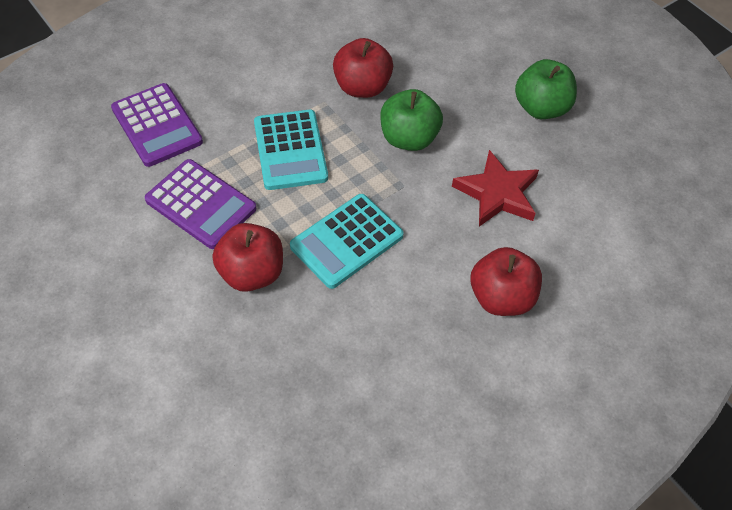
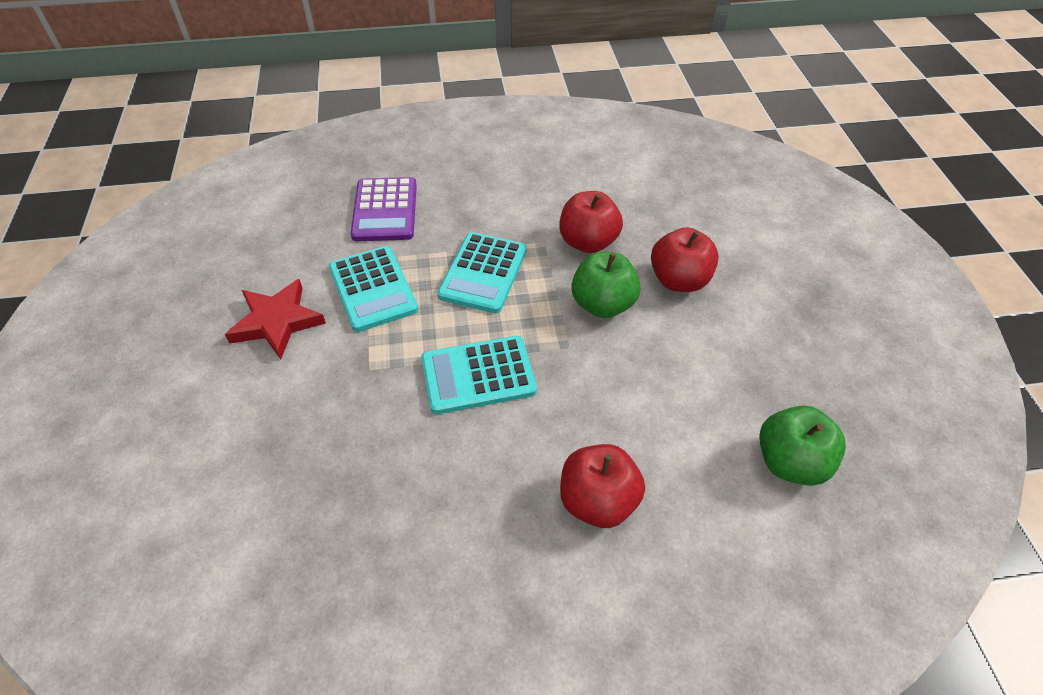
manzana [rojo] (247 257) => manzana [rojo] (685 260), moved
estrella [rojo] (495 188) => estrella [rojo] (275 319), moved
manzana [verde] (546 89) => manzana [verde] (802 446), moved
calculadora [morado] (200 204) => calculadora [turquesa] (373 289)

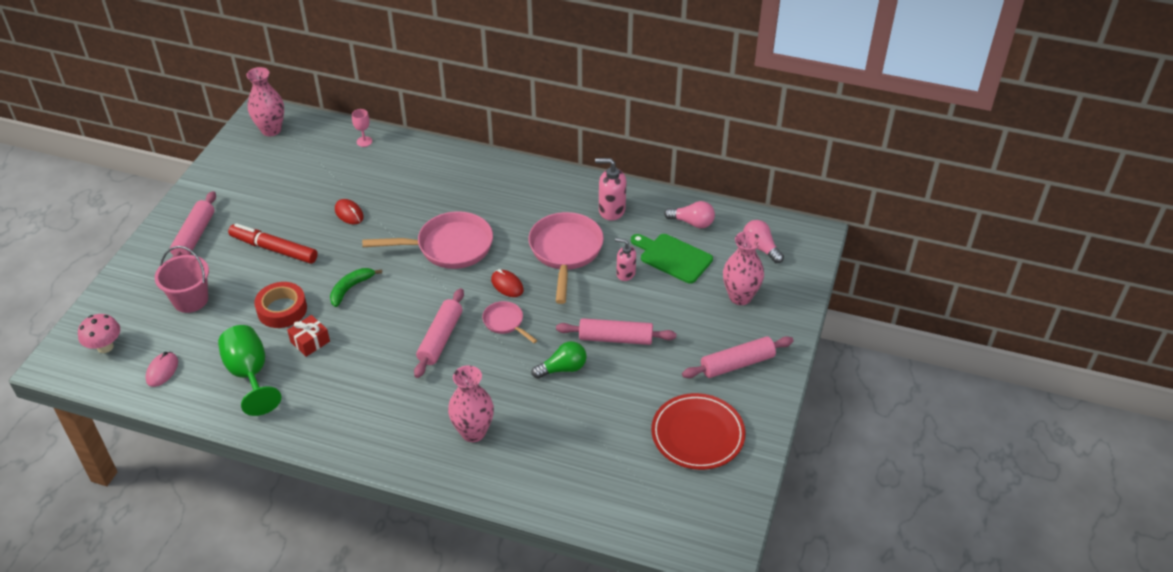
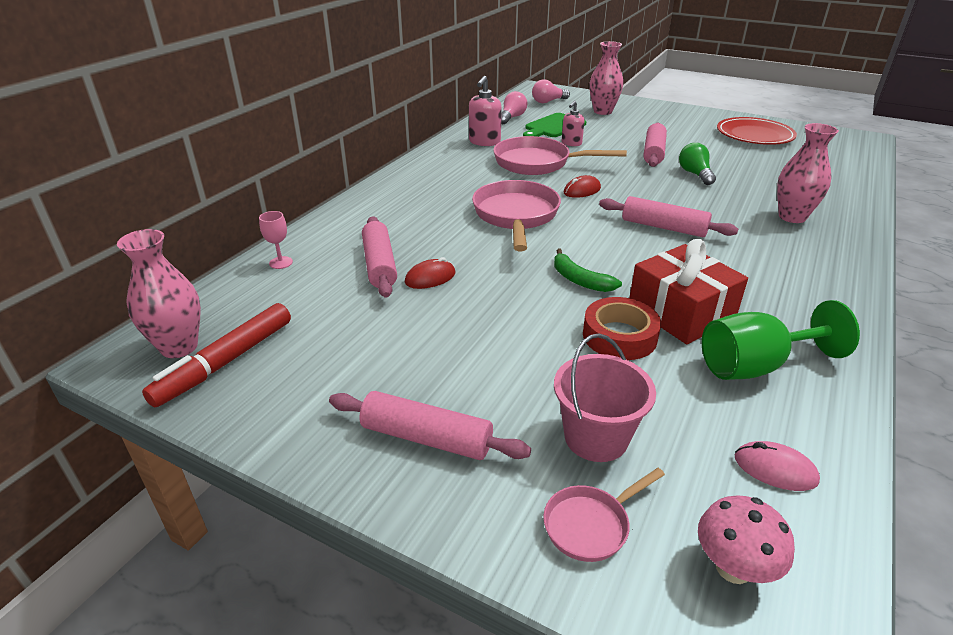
rotulador [rojo] (273 243) => rotulador [rojo] (216 355), moved
sartén [rosa] (510 322) => sartén [rosa] (604 515), moved
rodillo [rosa] (738 357) => rodillo [rosa] (379 257), moved
regalo [rojo] (308 336) => regalo [rojo] (688 291), x1.90

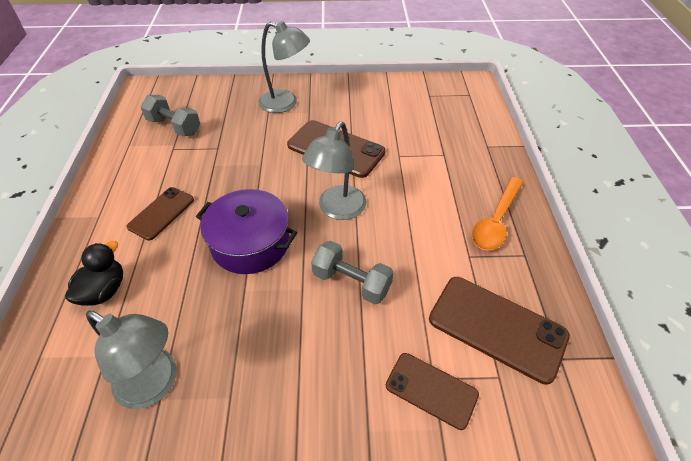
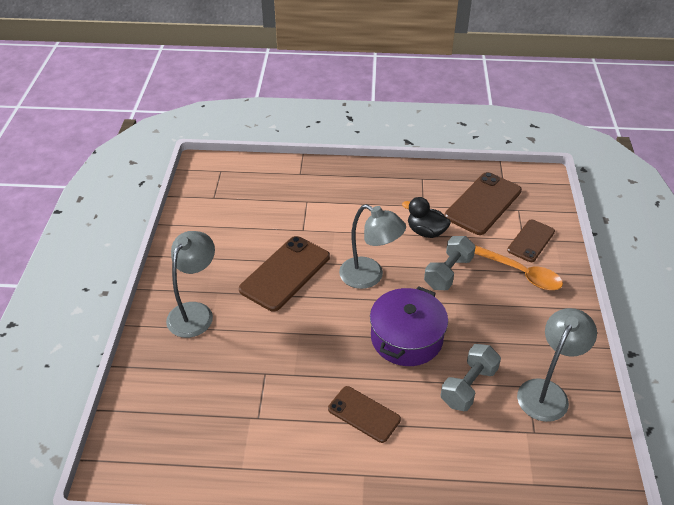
pato [negro] (94 273) => pato [negro] (426 217), moved
mancuerna [gris] (170 115) => mancuerna [gris] (471 377), moved
cuchara [naranja] (497 213) => cuchara [naranja] (518 267), moved

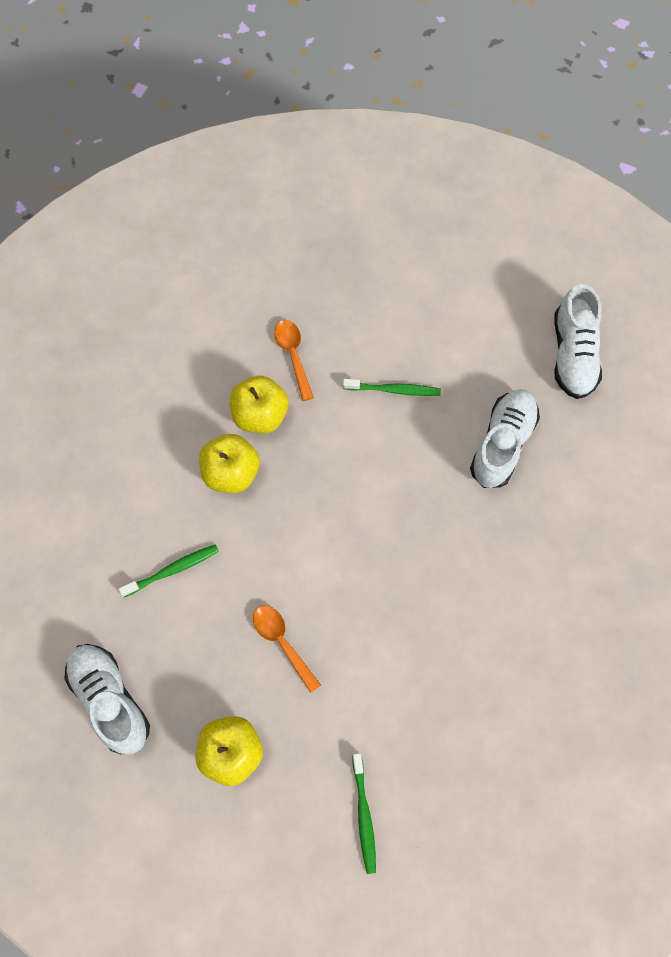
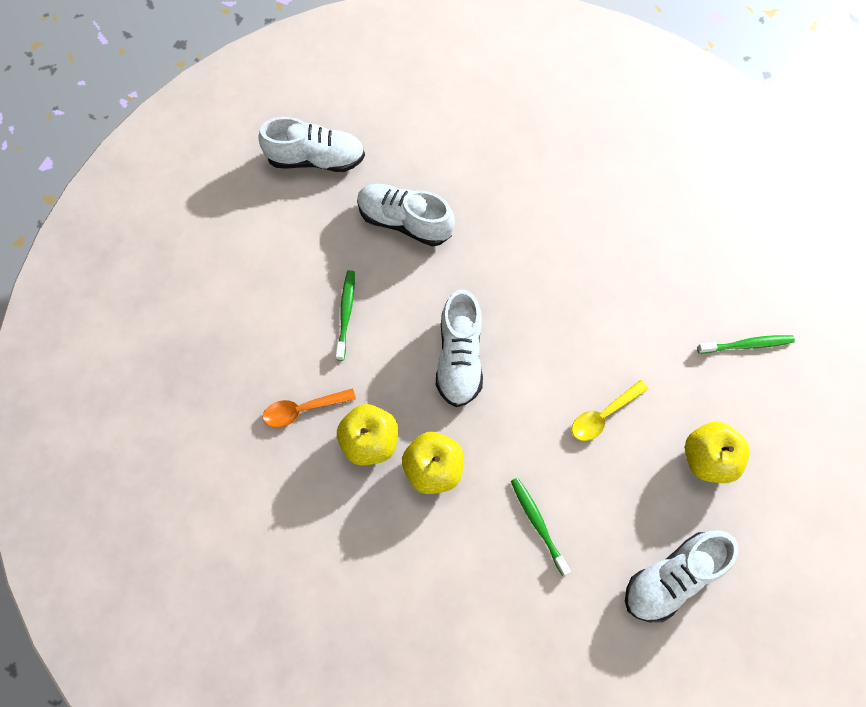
nothing => zapato [blanco] (459 348)
cuchara [naranja] (287 649) => cuchara [amarillo] (610 410)

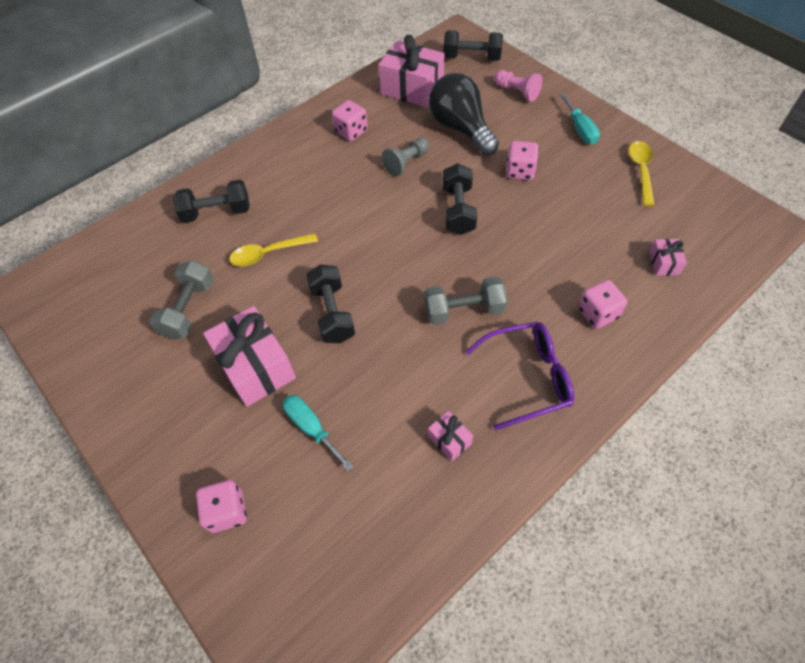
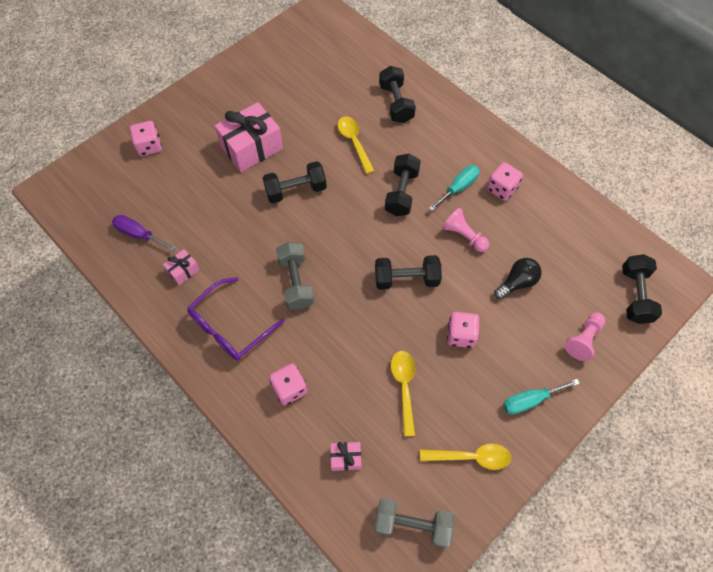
regalo [rosa] (412 71) => nothing
nothing => destornillador [morado] (144 233)
nothing => mancuerna [negro] (403 185)
nothing => cuchara [amarillo] (403 393)
mancuerna [gris] (181 300) => mancuerna [gris] (414 523), moved
destornillador [turquesa] (318 433) => destornillador [turquesa] (454 188), moved
peón [gris] (405 157) => peón [rosa] (465 230)
gafas [morado] (520 376) => gafas [morado] (235 318), 60 degrees clockwise
bombilla [negro] (464 114) => bombilla [negro] (518 278), x0.57

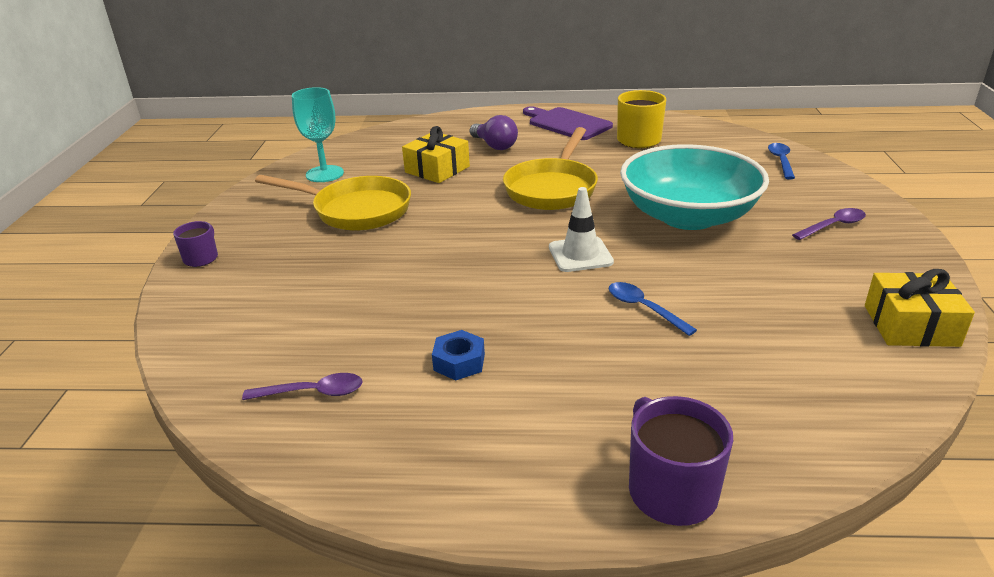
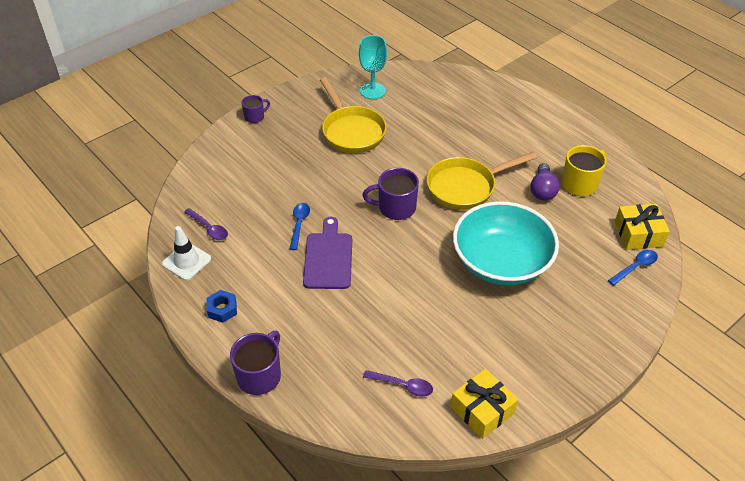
nothing => taza [morado] (390 194)
regalo [amarillo] (436 154) => regalo [amarillo] (642 227), moved
tuerca [azul] (458 355) => tuerca [azul] (221 306), moved
bombilla [morado] (494 132) => bombilla [morado] (545 182), moved
tabla de cortar [morado] (568 123) => tabla de cortar [morado] (327 253), moved
cono de tráfico [blanco] (581 229) => cono de tráfico [blanco] (186 253), moved
cuchara [azul] (653 309) => cuchara [azul] (300 226), moved
cuchara [morado] (829 224) => cuchara [morado] (398 383), moved

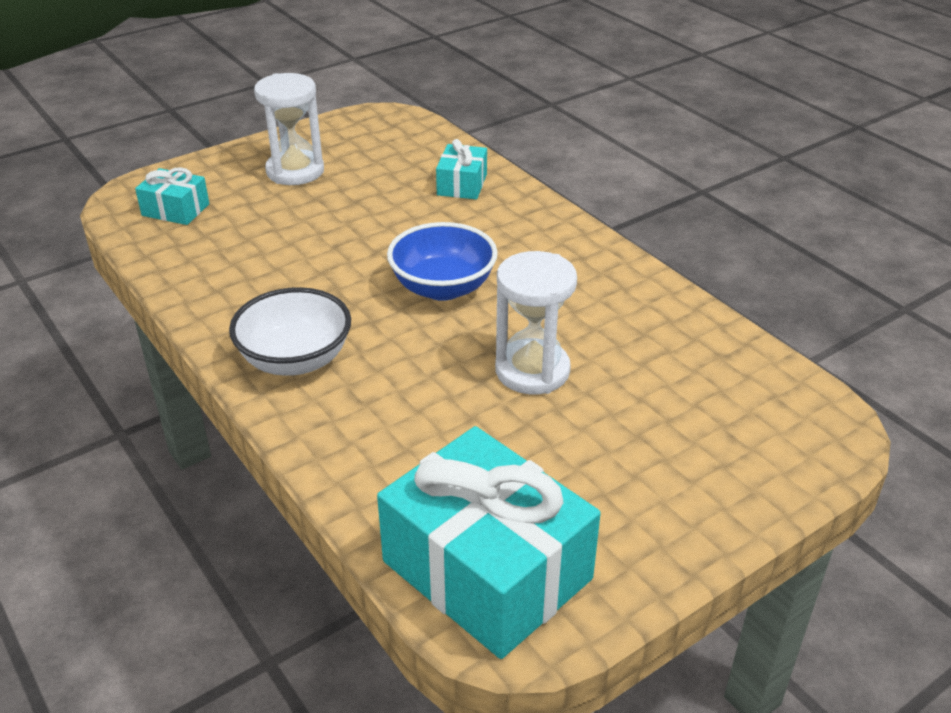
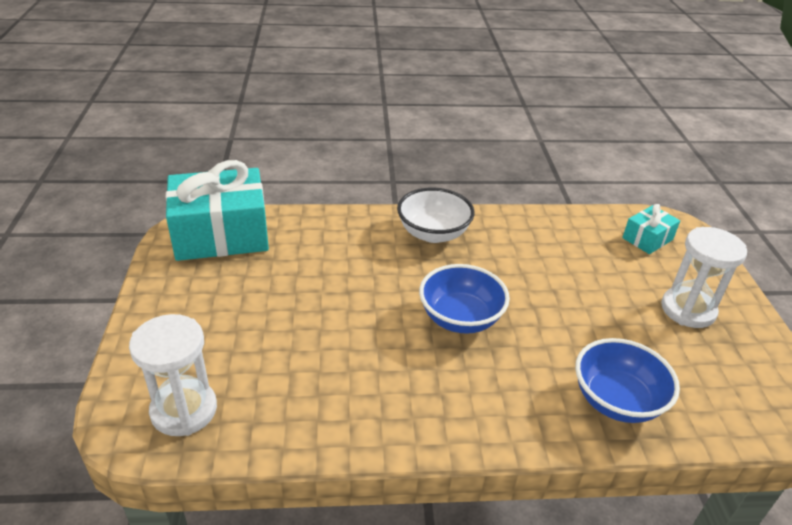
reloj de arena [blanco] (536 322) => reloj de arena [blanco] (173 375), moved
regalo [turquesa] (461 169) => cuenco [azul] (627 380)

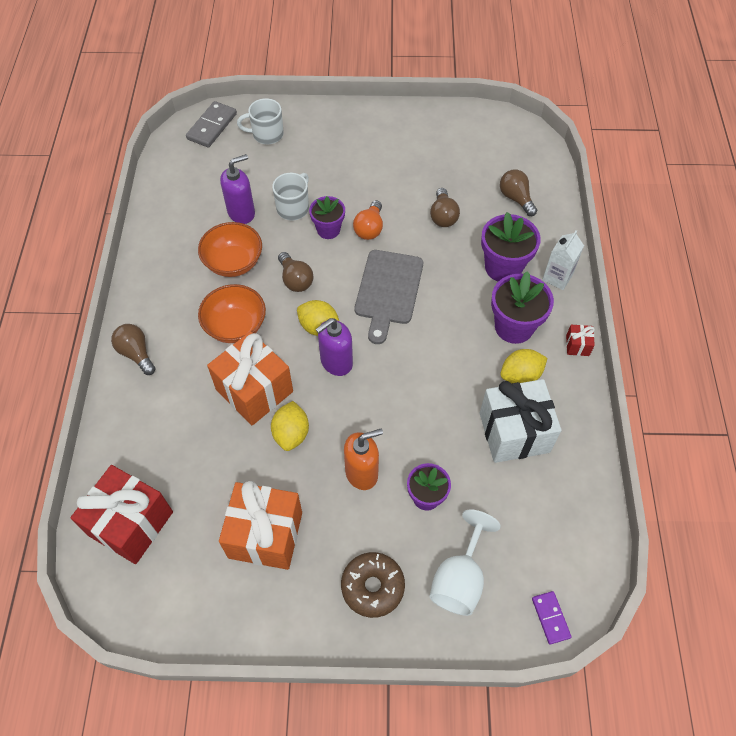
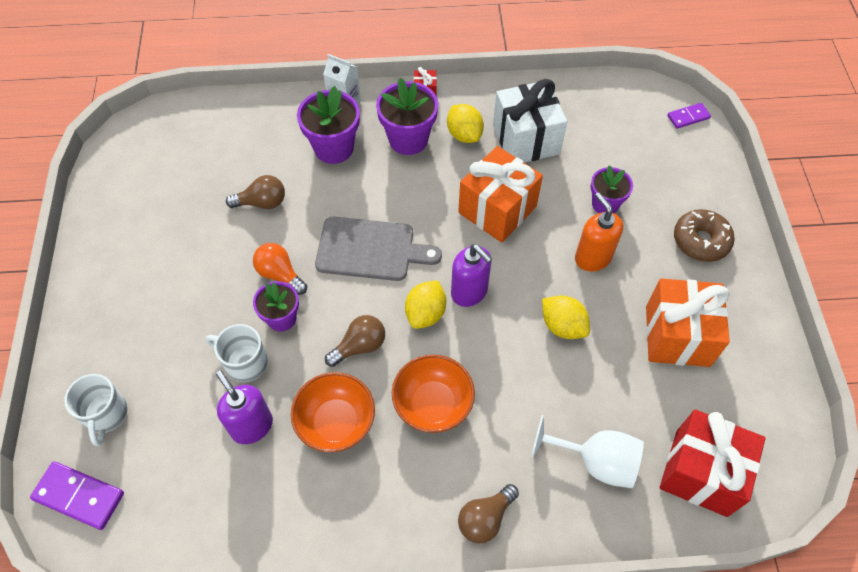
bombilla [marrón] (518 192) => nothing
regalo [naranja] (250 378) => regalo [naranja] (500 194), moved
copa [blanco] (465 562) => copa [blanco] (587 451), moved
ficha de dominó [gris] (211 124) => ficha de dominó [morado] (77 496)
limón [amarillo] (290 426) => limón [amarillo] (566 317), 45 degrees clockwise
bombilla [naranja] (368 220) => bombilla [naranja] (280 269), 150 degrees counterclockwise

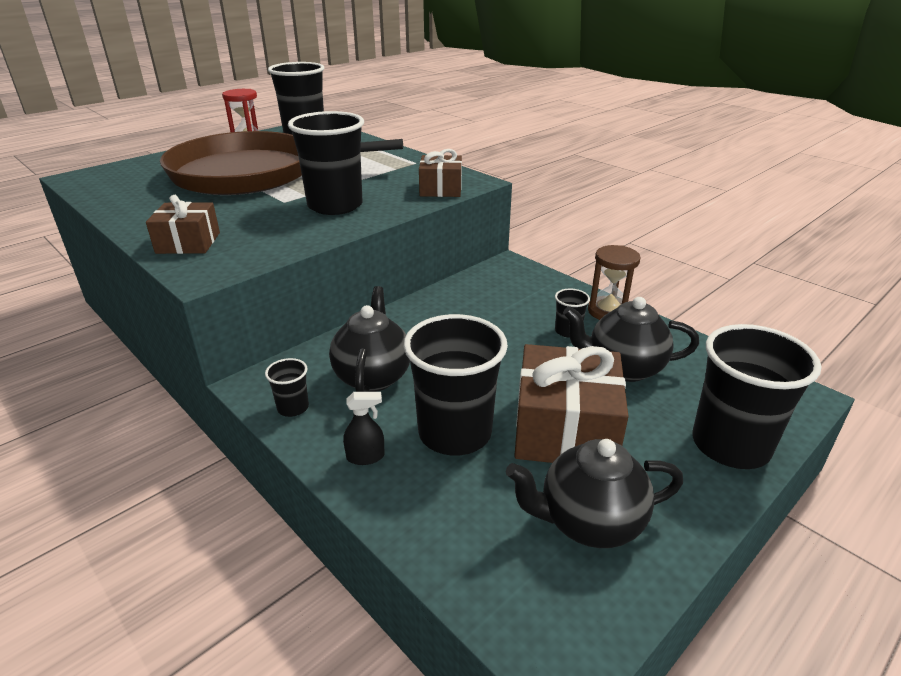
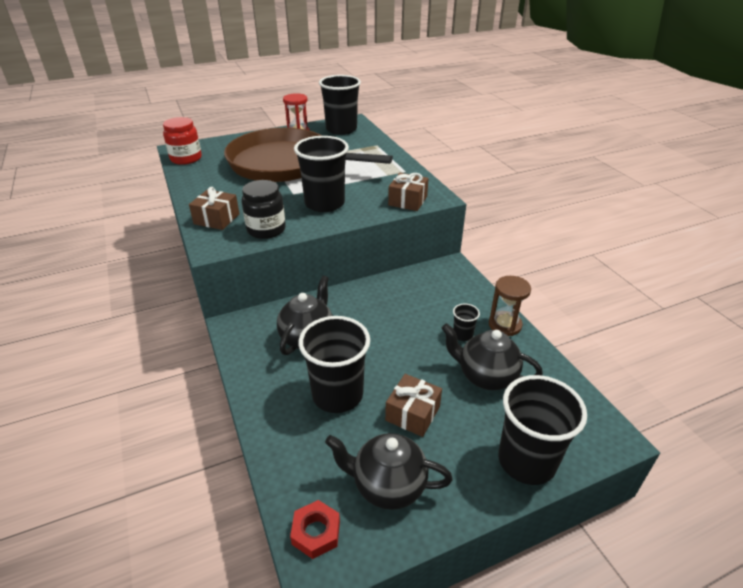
vaso [negro] (287 387) => nothing
pulverizador [negro] (364 428) => nothing
nothing => tarro [rojo] (182 141)
nothing => tarro [negro] (264 209)
nothing => tuerca [rojo] (315 529)
regalo [marrón] (571 403) => regalo [marrón] (413 405), x0.59

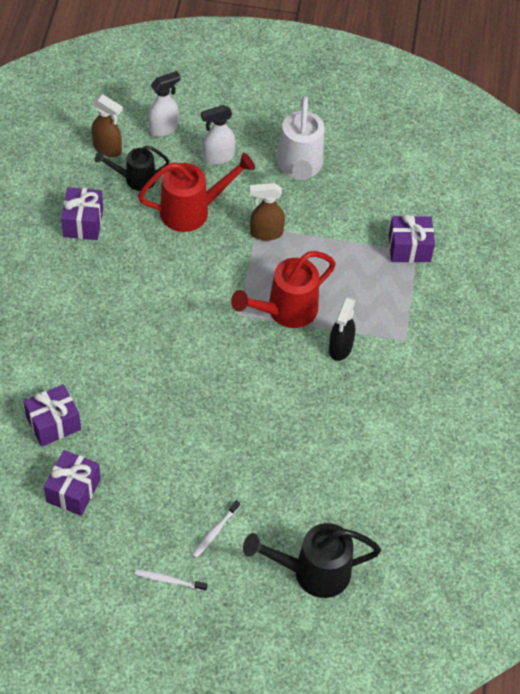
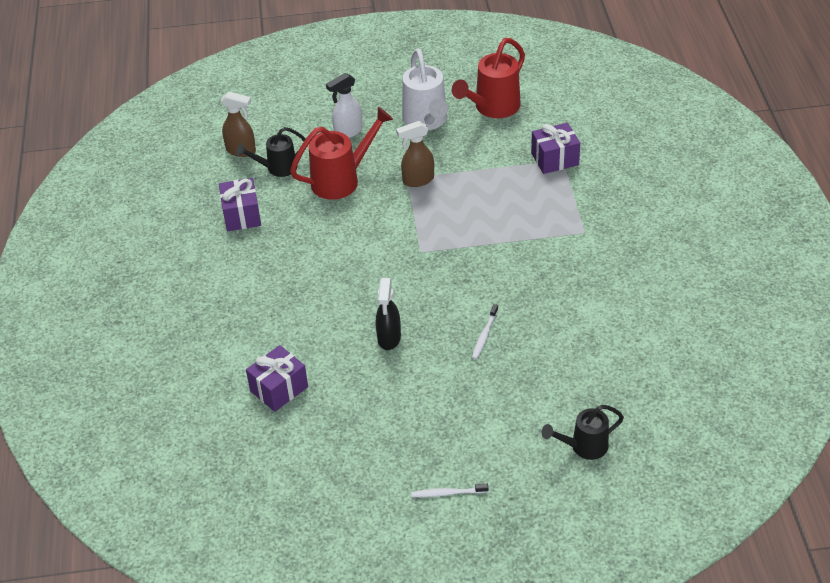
regalo [morado] (72 483) => nothing
pulverizador [blanco] (164 104) => nothing
cepillo de dientes [blanco] (216 529) => cepillo de dientes [blanco] (485 331), moved
regadera [rojo] (283 289) => regadera [rojo] (488 78), moved
pulverizador [negro] (342 329) => pulverizador [negro] (388 314), moved
regadera [negro] (312 560) => regadera [negro] (583 432), x0.64

